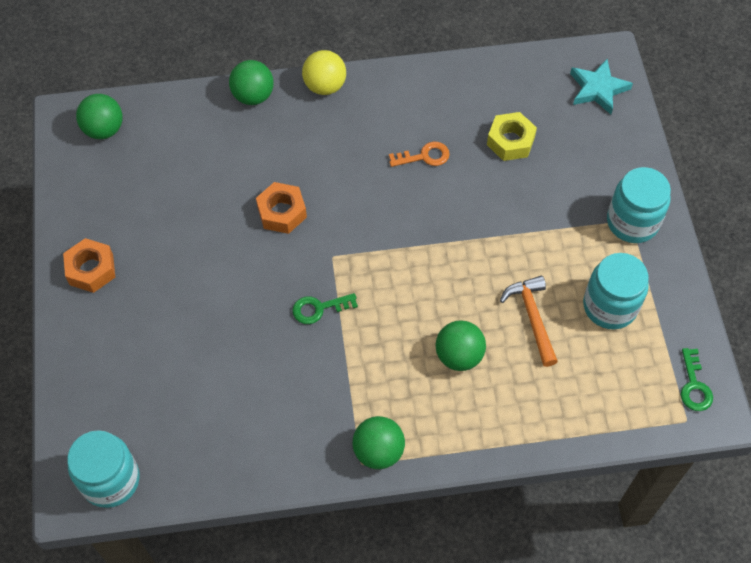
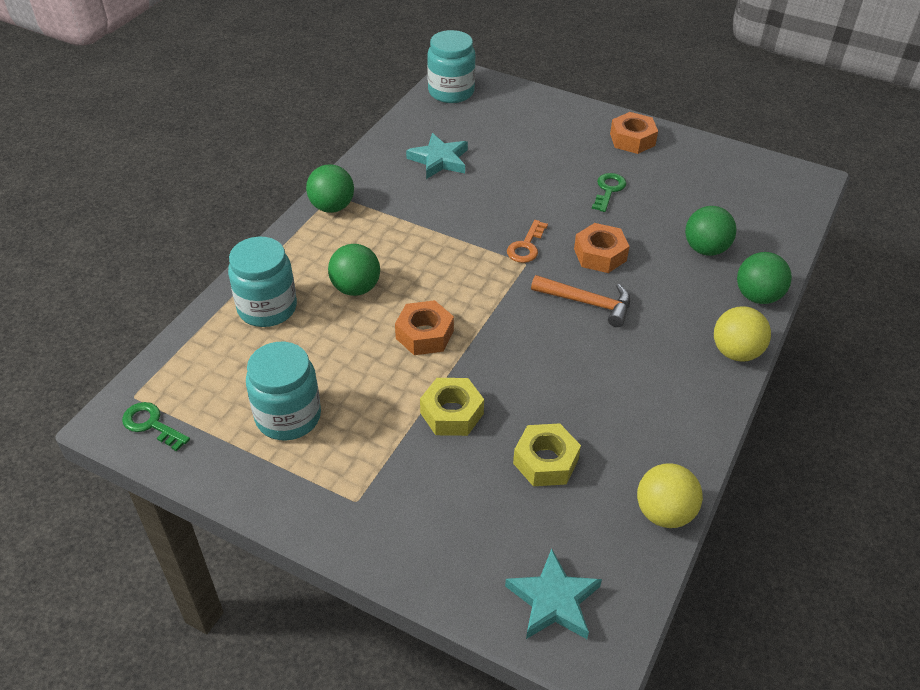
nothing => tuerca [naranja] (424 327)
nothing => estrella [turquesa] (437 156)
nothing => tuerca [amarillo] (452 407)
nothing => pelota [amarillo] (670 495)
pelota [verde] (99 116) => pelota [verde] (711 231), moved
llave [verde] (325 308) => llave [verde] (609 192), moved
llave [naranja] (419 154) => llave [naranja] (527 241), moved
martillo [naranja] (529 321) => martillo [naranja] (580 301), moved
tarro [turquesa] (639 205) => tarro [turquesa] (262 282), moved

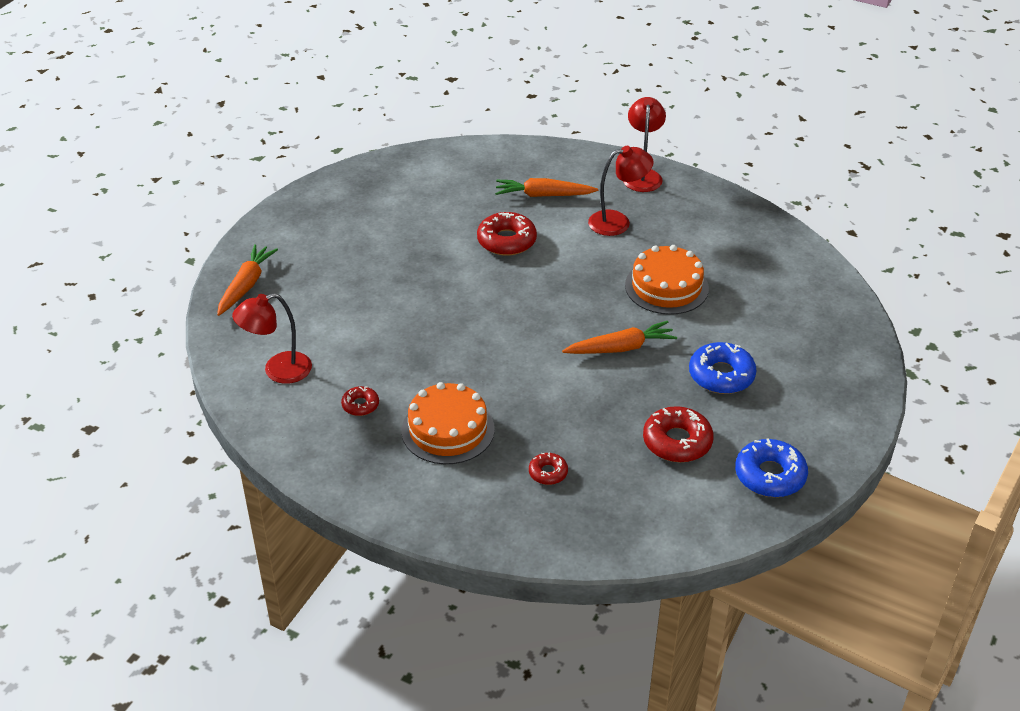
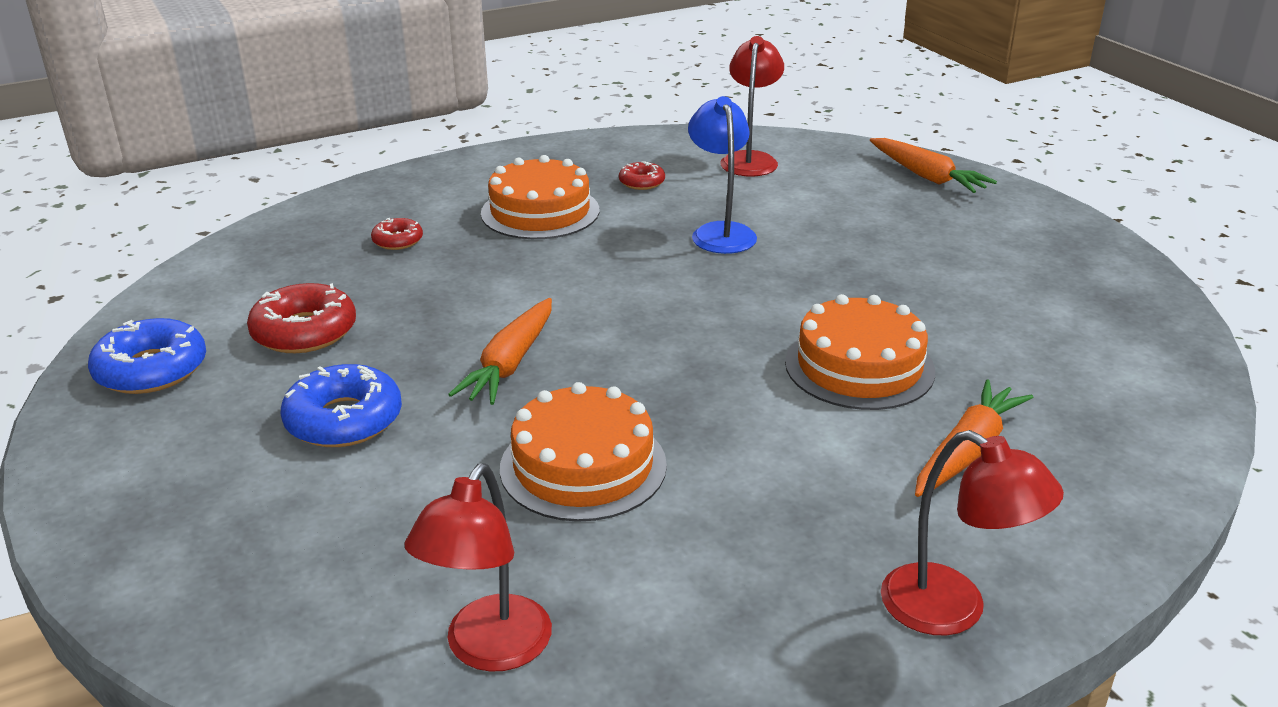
nothing => lámpara [azul] (722 175)
lámpara [rojo] (620 191) => lámpara [rojo] (478 568), moved
rosquilla [rojo] (507 234) => tarta [naranja] (860 352)

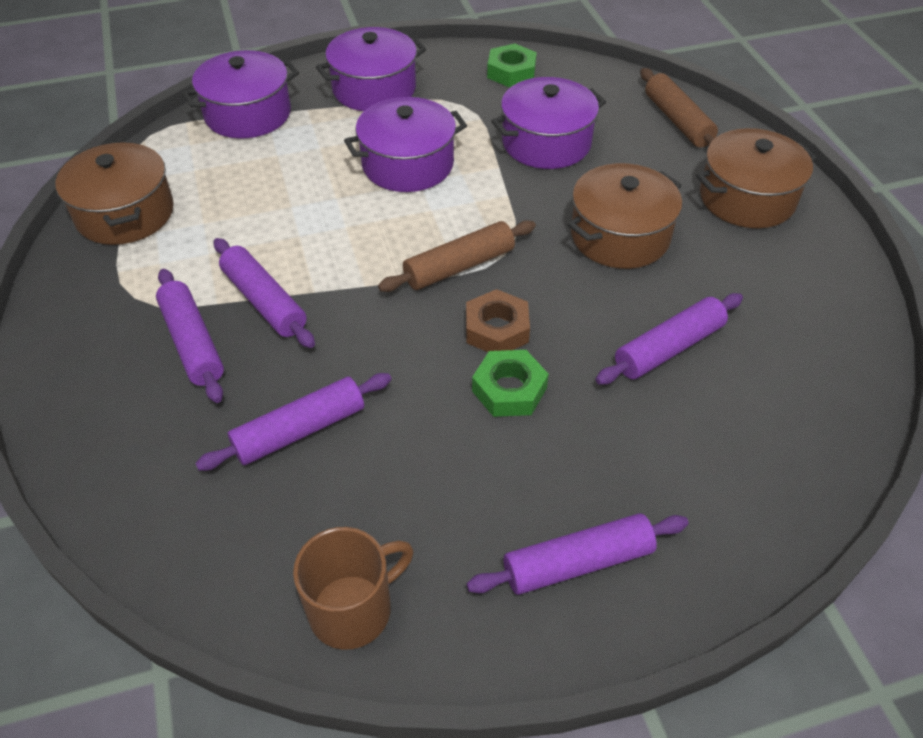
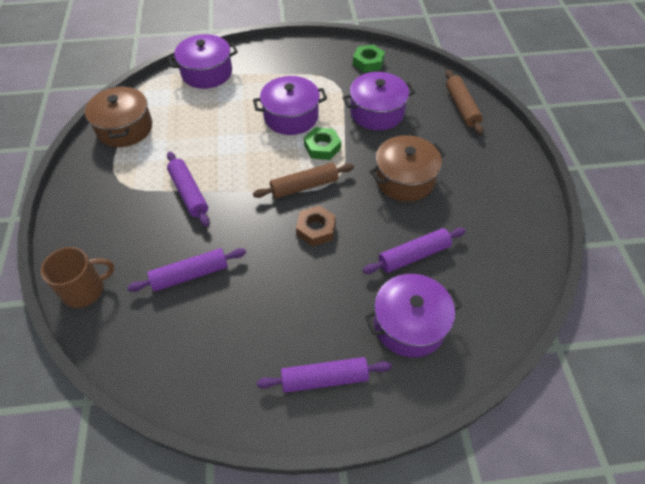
rodillo [morado] (190 336) => nothing
olla [marrón] (756 178) => nothing
taza [marrón] (353 588) => taza [marrón] (77 277), moved
olla [morado] (371 69) => olla [morado] (413 315), moved
tuerca [verde] (510 383) => tuerca [verde] (322 143), moved

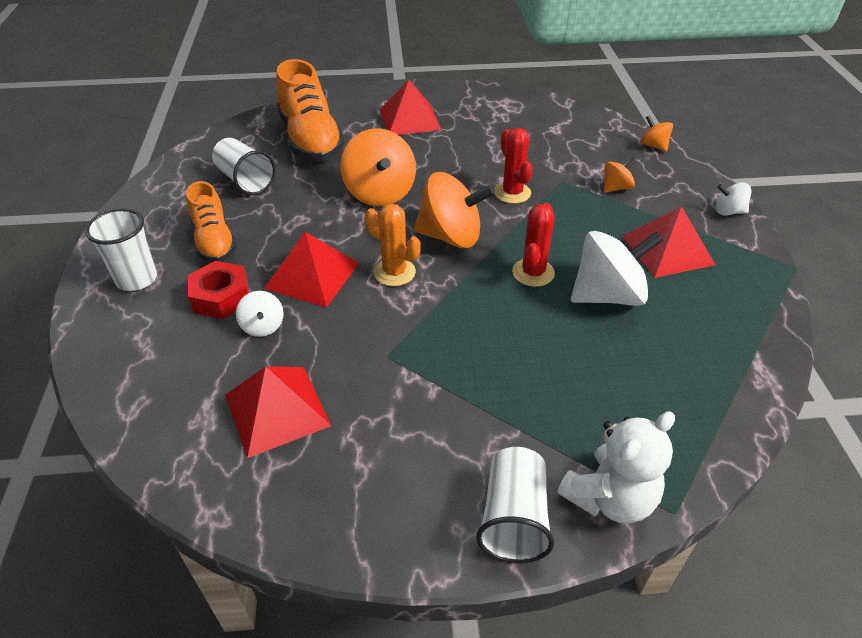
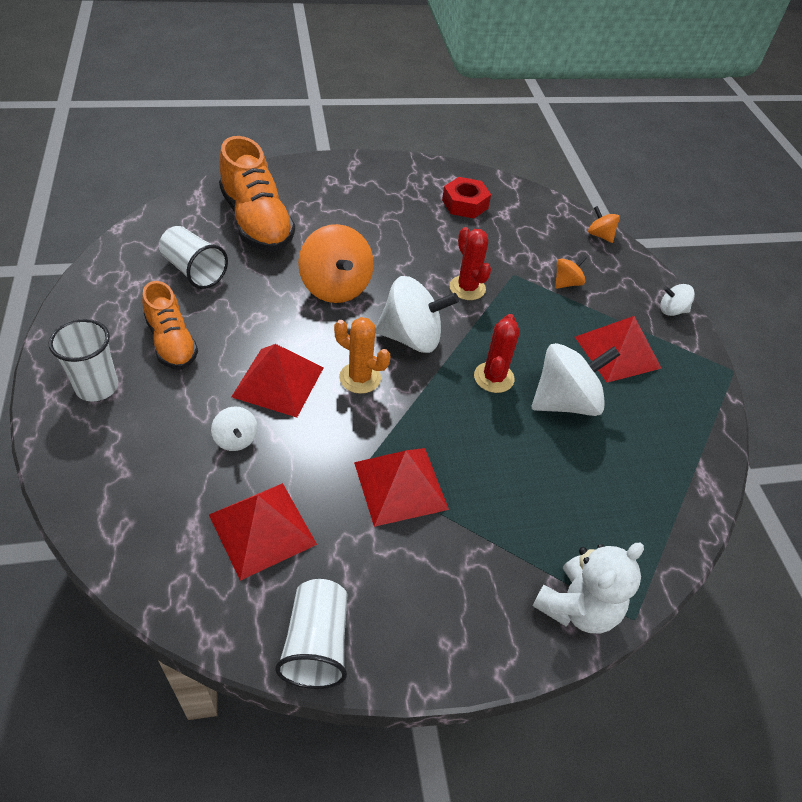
tuerca [rojo] (218 290) => tuerca [rojo] (466 197), moved
pirámide [rojo] (410 107) => pirámide [rojo] (401 487), moved
vaso [blanco] (515 505) => vaso [blanco] (311 634), moved
peonza [naranja] (454 210) => peonza [blanco] (417 314)

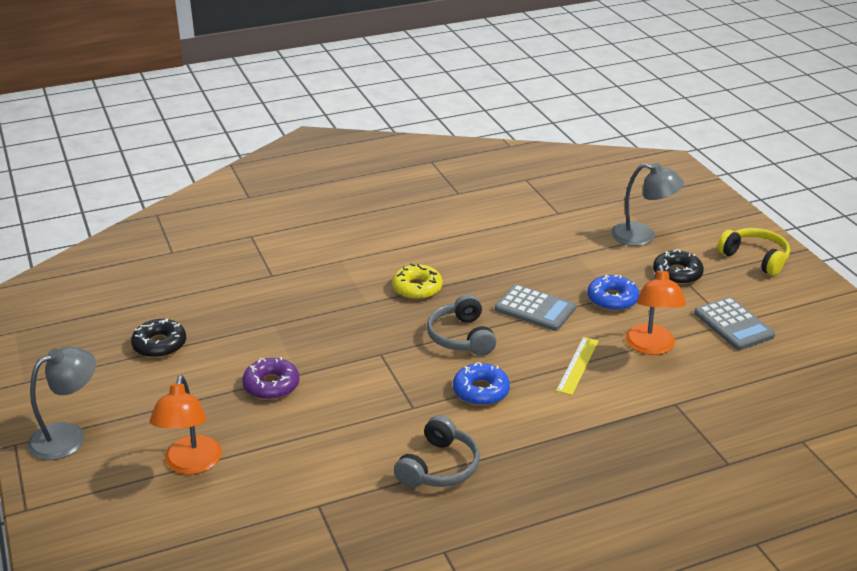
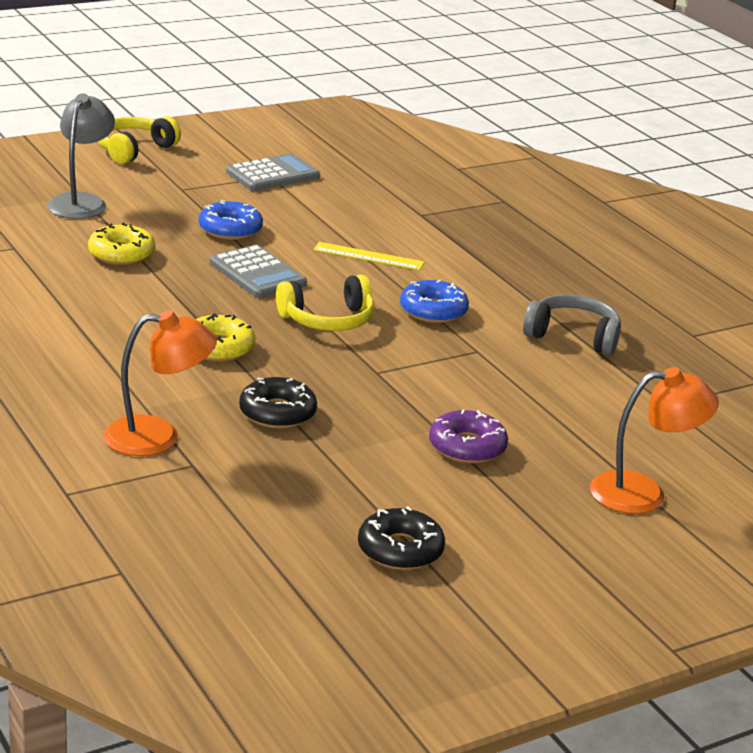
lámpara [gris] (62 403) => nothing
nothing => rosquilla [amarillo] (121 244)
lámpara [naranja] (655 310) => lámpara [naranja] (160 383), moved
rosquilla [negro] (678 267) => rosquilla [negro] (278 403), moved
auriculares [gris] (461 325) => auriculares [amarillo] (325 302)
calculadora [gris] (535 307) => calculadora [gris] (258 271), 120 degrees clockwise

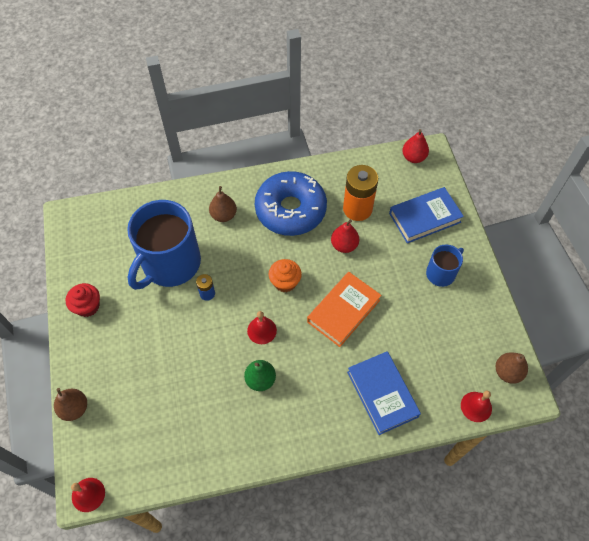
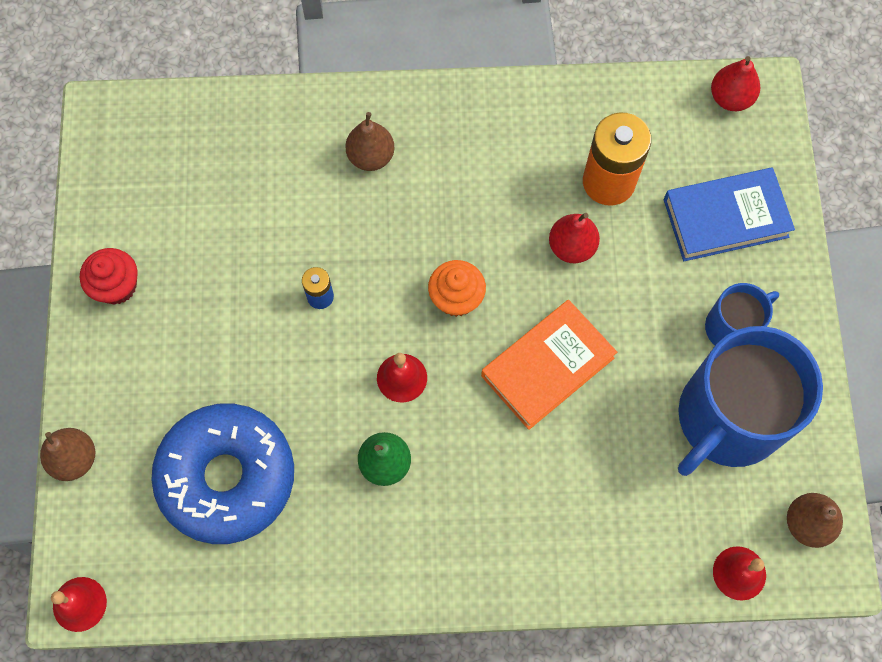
libro [azul] (384 393) => nothing
taza [azul] (164 245) => taza [azul] (750 401), moved
rosquilla [azul] (291 203) => rosquilla [azul] (222 473), moved

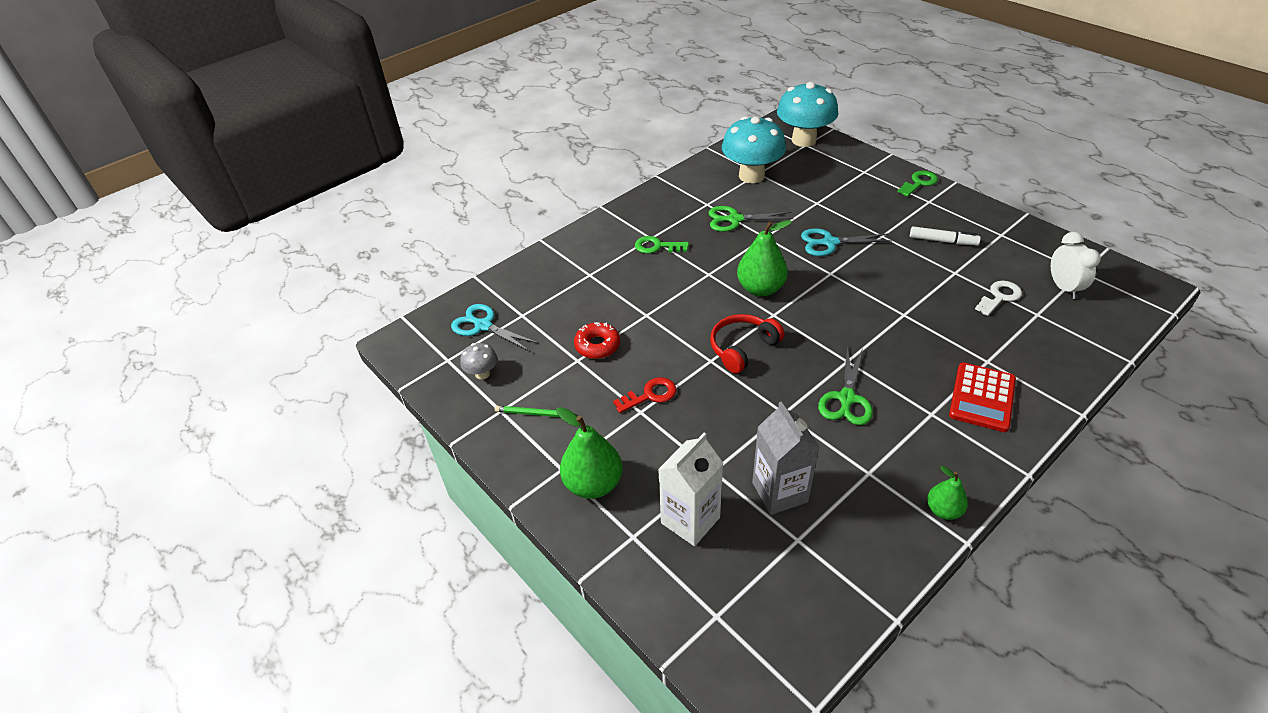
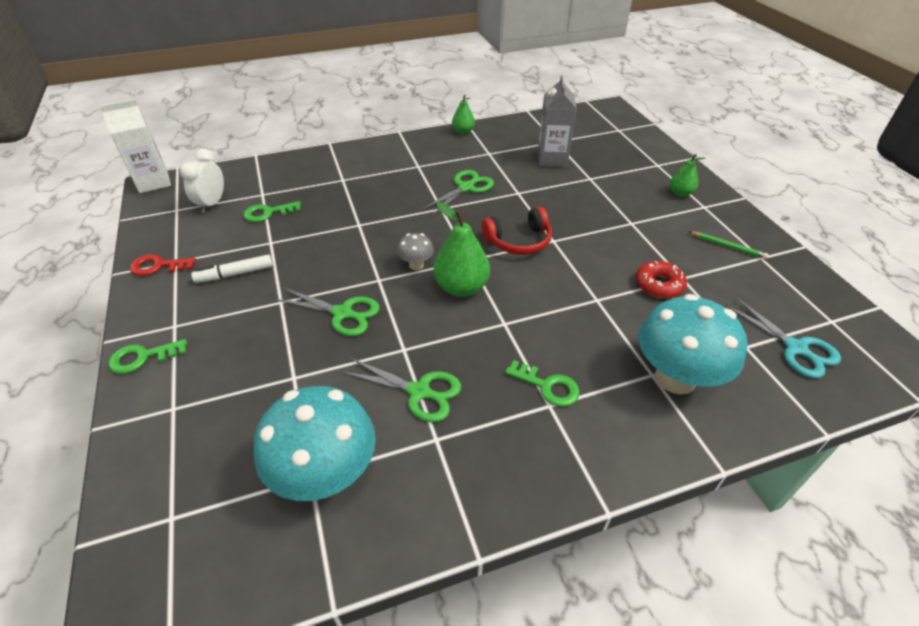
calculadora [rojo] (982 397) => nothing
seta [gris] (479 361) => seta [gris] (415 251), moved
llave [rojo] (644 395) => llave [rojo] (163 265), moved
cartón de leche [blanco] (690 489) => cartón de leche [blanco] (135 146), moved
seta [turquesa] (807 114) => seta [turquesa] (693 344), moved
tijeras [turquesa] (846 242) => tijeras [verde] (327 312)
llave [blanco] (998 298) => llave [verde] (272 211)
rotulador [blanco] (945 236) => rotulador [blanco] (232 268), 60 degrees counterclockwise
pera [verde] (589 453) => pera [verde] (688 175), x0.58

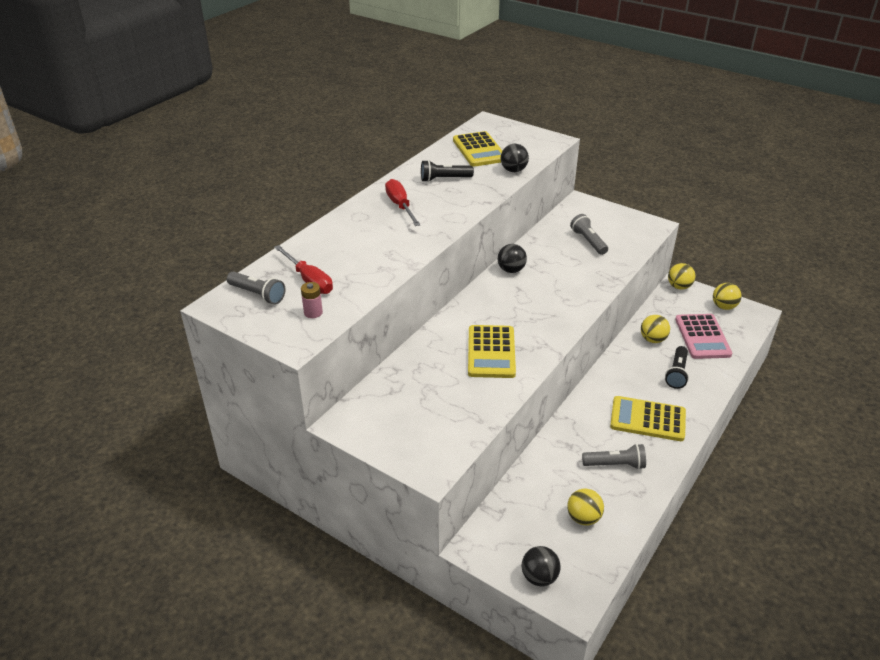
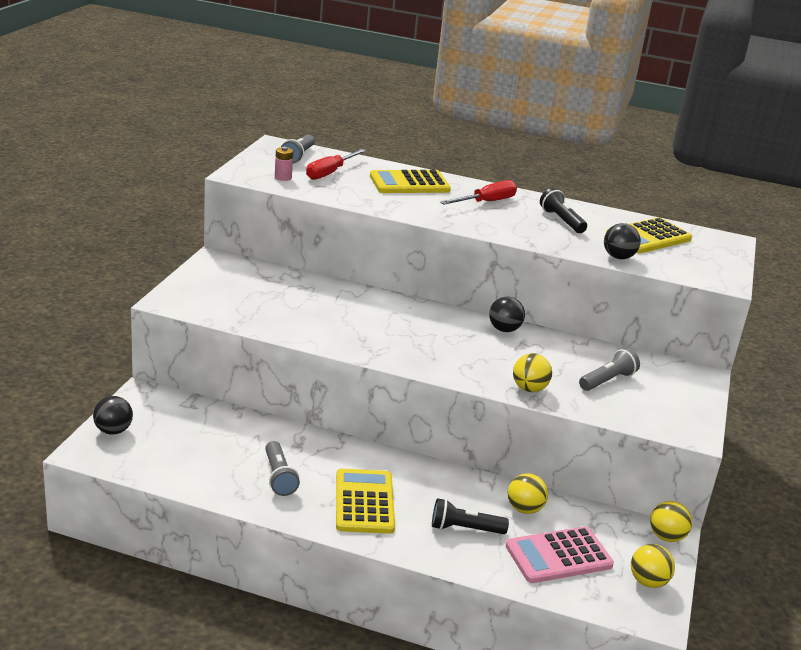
calculadora [amarillo] (492 351) => calculadora [amarillo] (410 181), moved
pelota [amarillo] (585 507) => pelota [amarillo] (532 372), moved

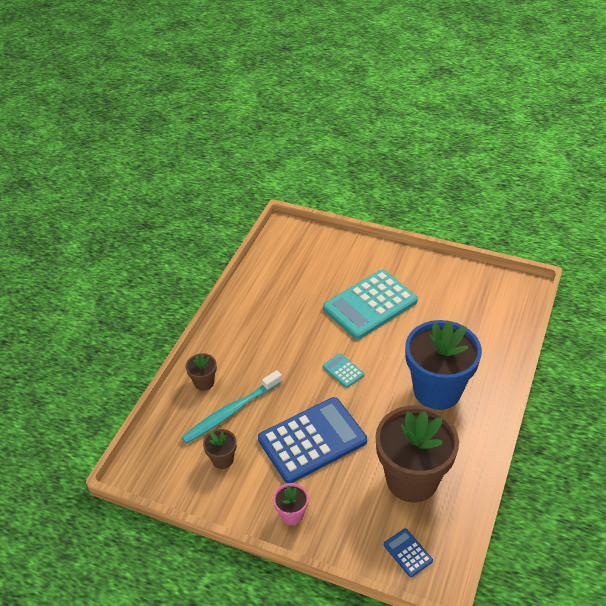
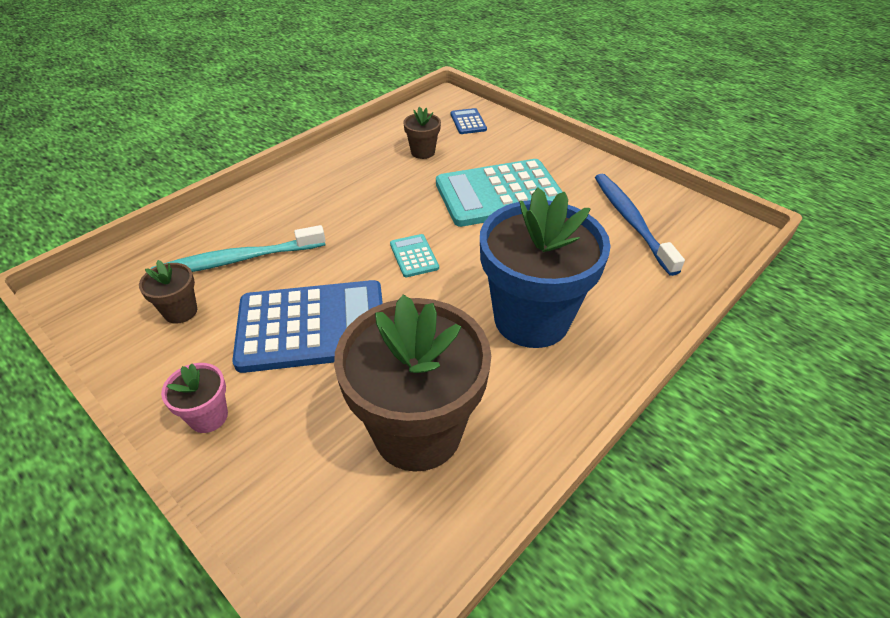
nothing => cepillo de dientes [azul] (640 225)
maceta [marrón] (201 372) => maceta [marrón] (422 133), moved
calculadora [azul] (408 552) => calculadora [azul] (469 121), moved

